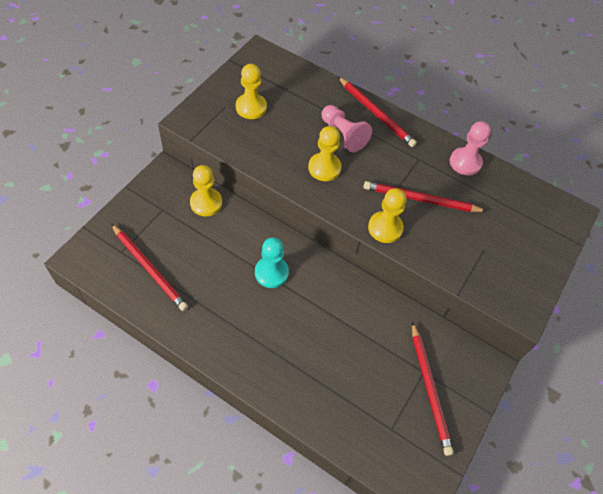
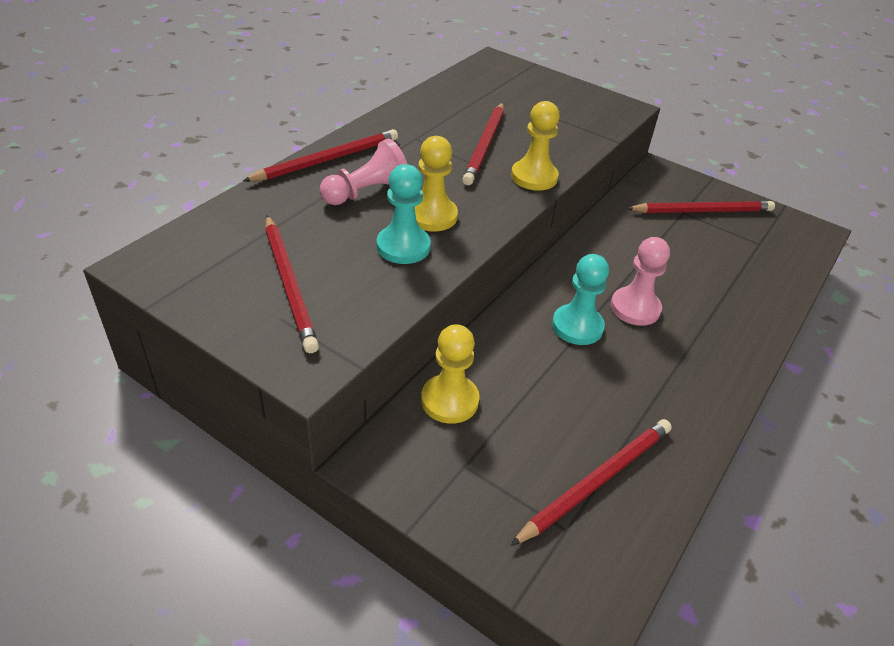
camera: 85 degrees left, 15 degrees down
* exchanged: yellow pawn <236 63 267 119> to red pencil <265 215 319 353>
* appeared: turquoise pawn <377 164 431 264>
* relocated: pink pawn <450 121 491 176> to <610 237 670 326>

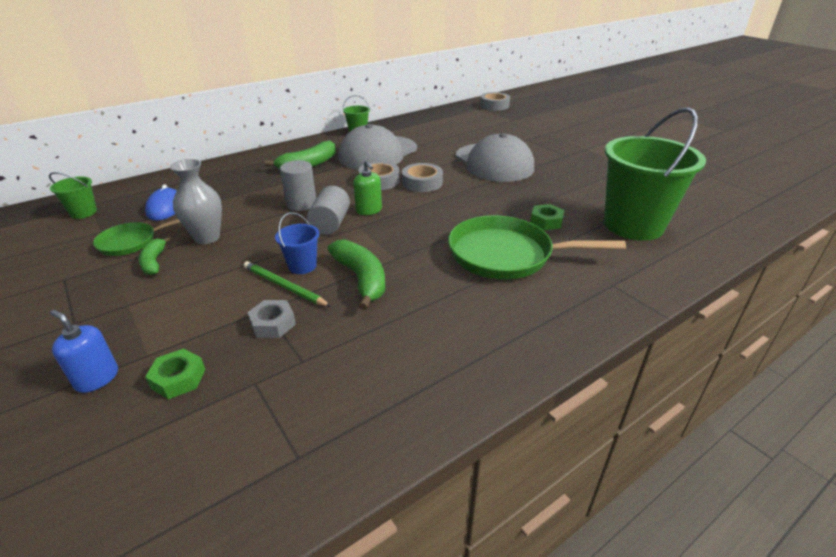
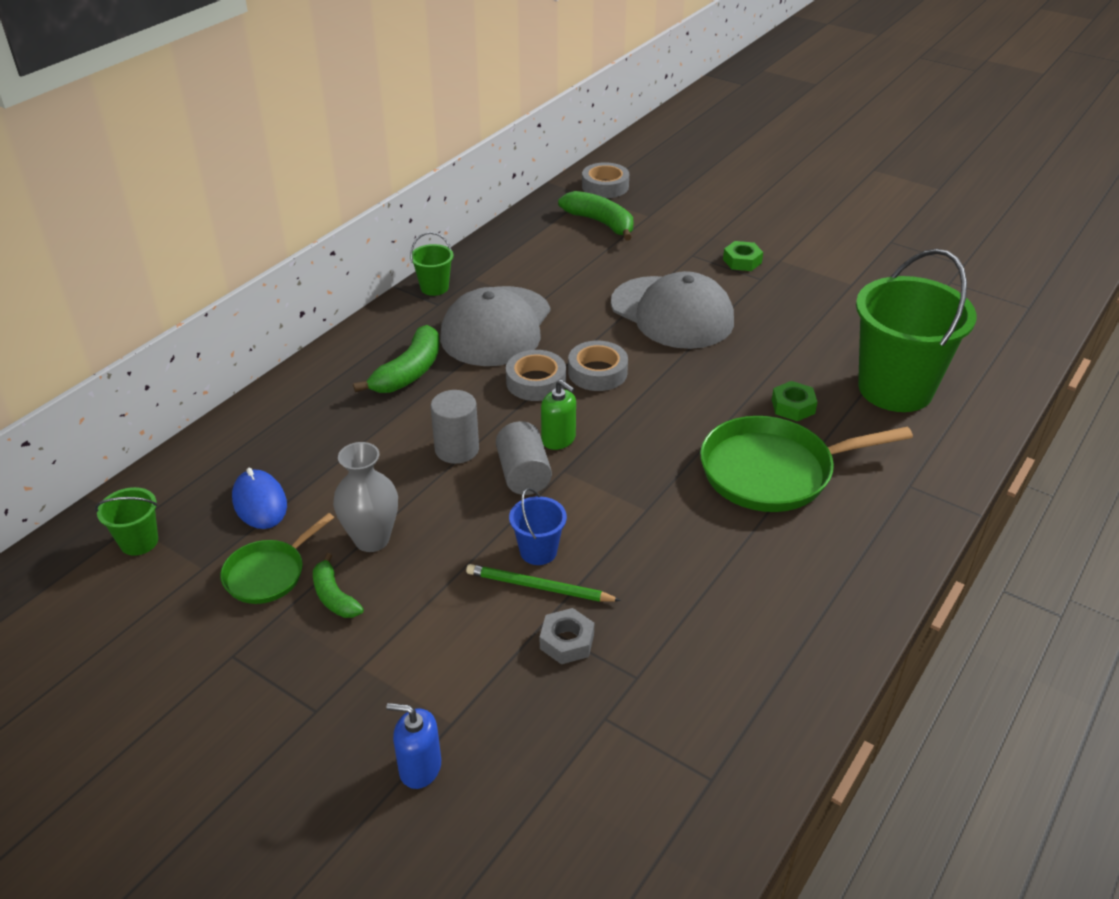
camera: 20 degrees left, 5 degrees up
* relocated: green banana <328 239 385 310> to <558 191 633 241>
* relocated: green nut <145 349 206 399> to <723 241 763 271>

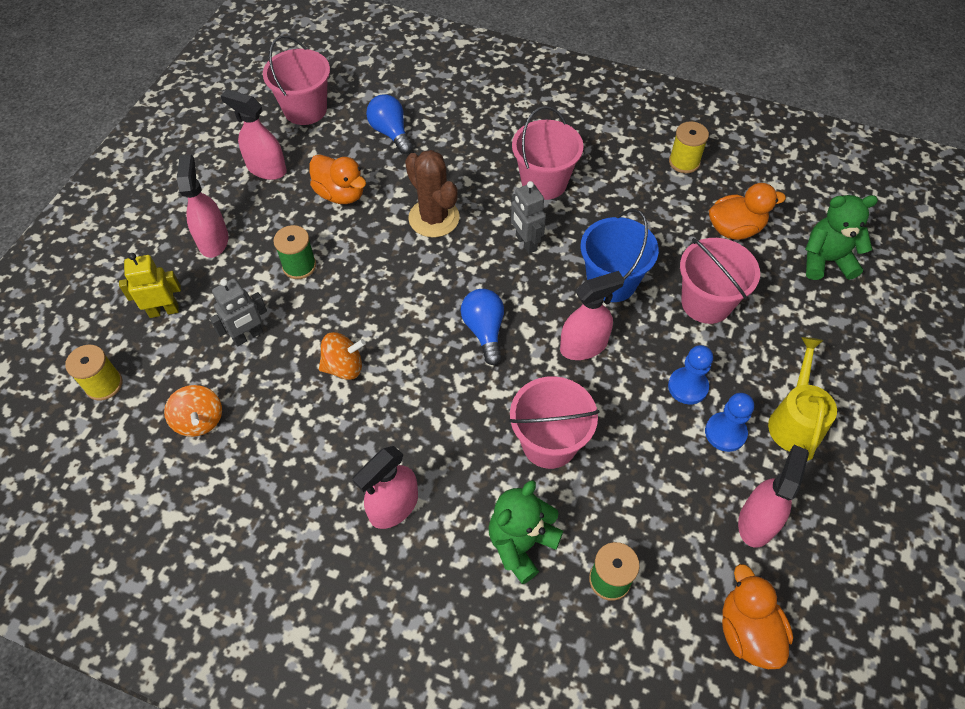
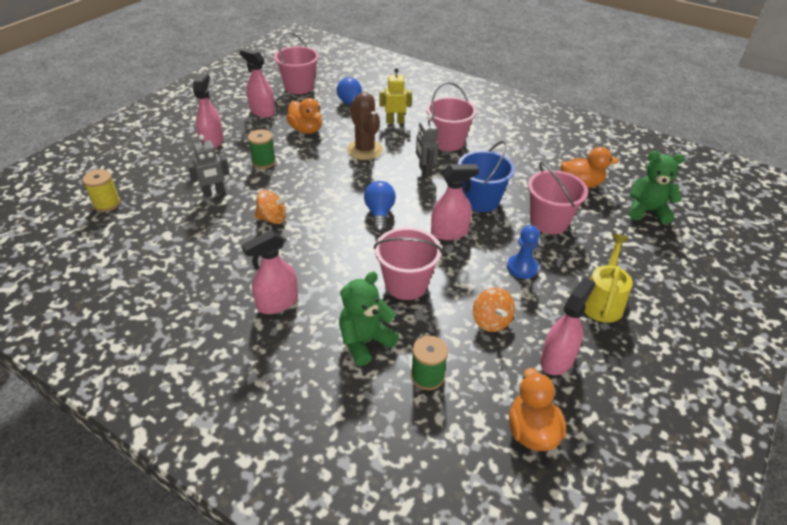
camera: 10 degrees right, 15 degrees down
* relocated: yellow robot <119 253 181 318> to <380 68 412 124>
* relocated: orange spinning top <164 385 222 437> to <473 287 515 332>
* missing: yellow spool <669 121 709 173>
* missing: blue pawn <705 393 754 452>

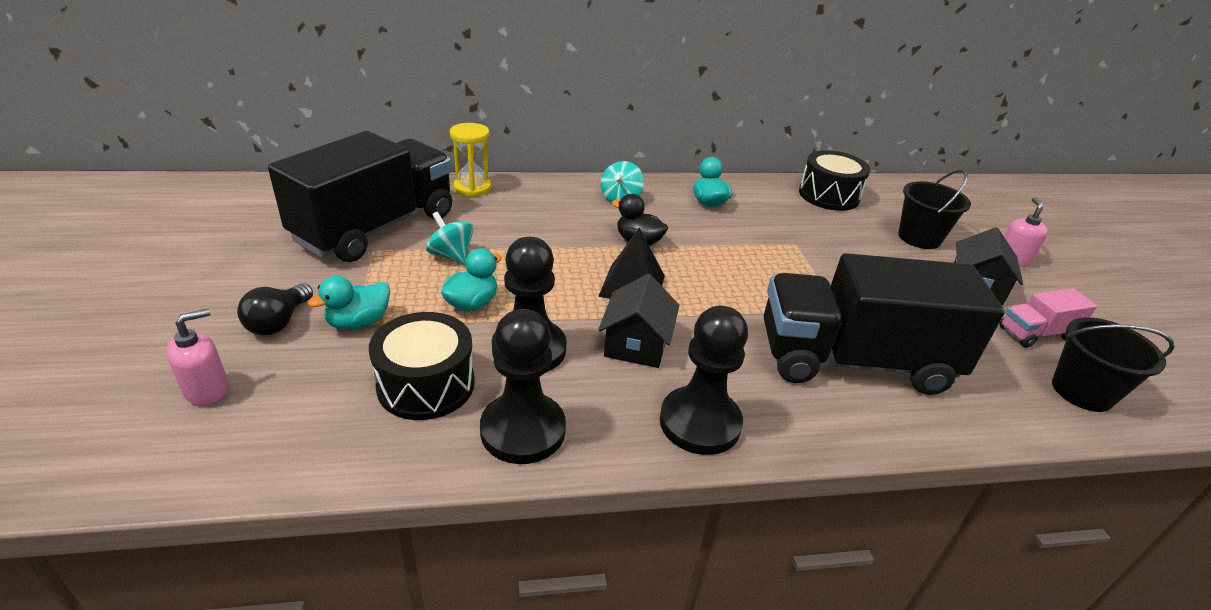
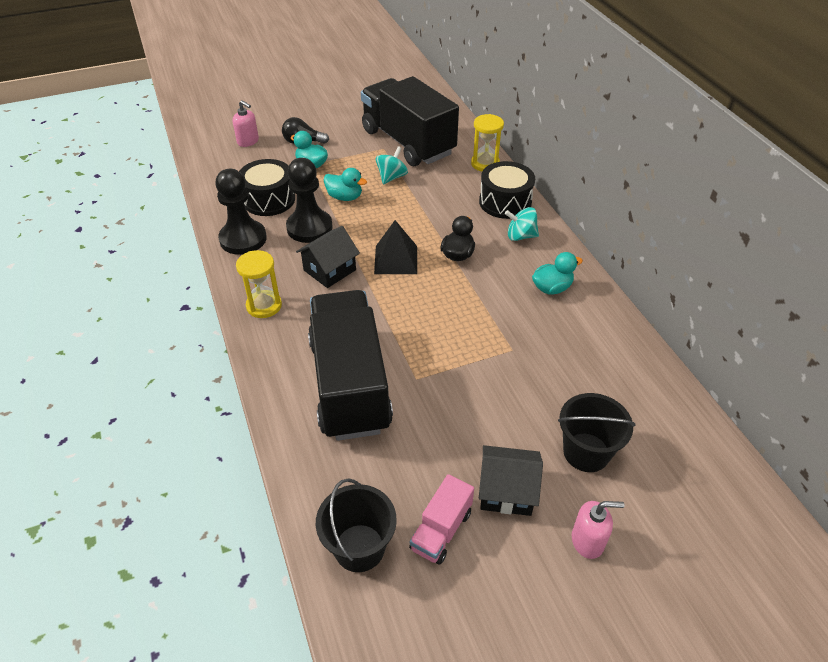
camera: 80 degrees right, 10 degrees up
* exchanged: black pawn <660 306 748 455> to yellow hourglass <236 250 282 318>
* spun: black house <598 274 679 368> = <296 226 360 288> 45 degrees counterclockwise
* spun: black truck <268 131 452 262> = <361 76 459 166> 150 degrees counterclockwise
* spun: pink truck <999 288 1097 348> = <409 474 474 565> 120 degrees counterclockwise
* relocated: black drum <799 150 871 211> to <479 161 535 219>

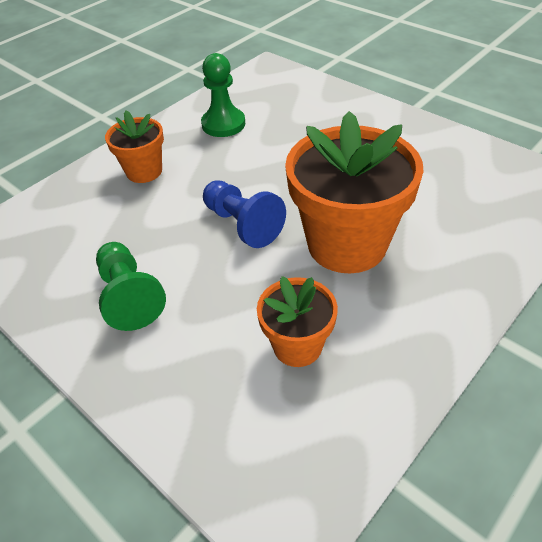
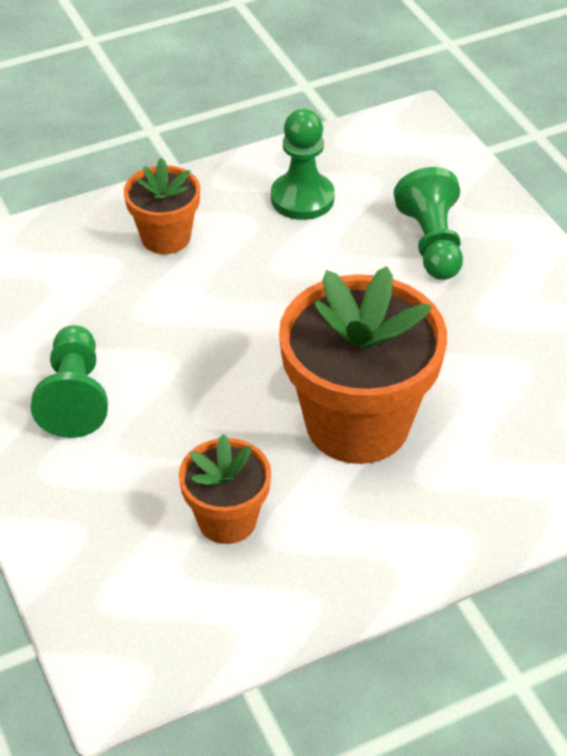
camera: 20 degrees right, 0 degrees up
* appeared: green pawn <394 167 463 280>
* missing: blue pawn <203 180 286 248>

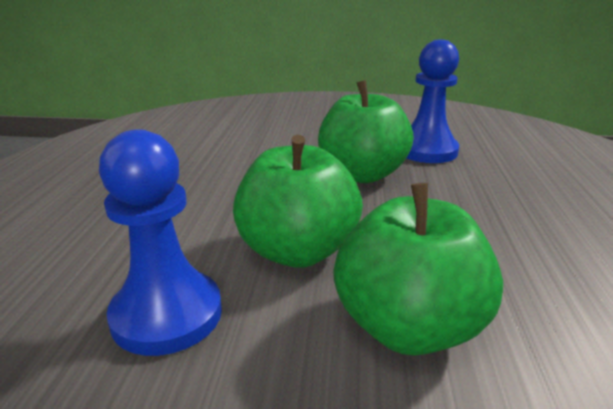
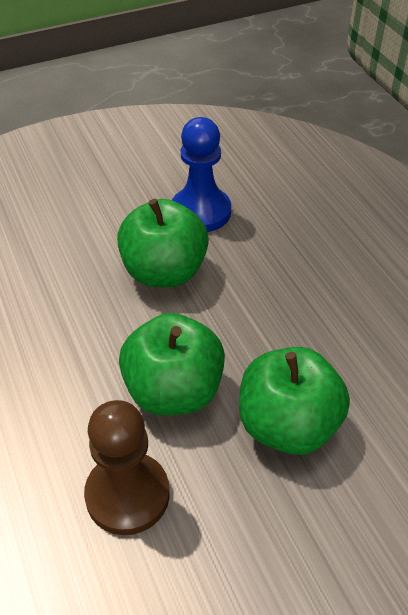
camera: 30 degrees left, 20 degrees up
* colour: blue pawn <99 129 222 356> to brown pawn <84 400 170 535>

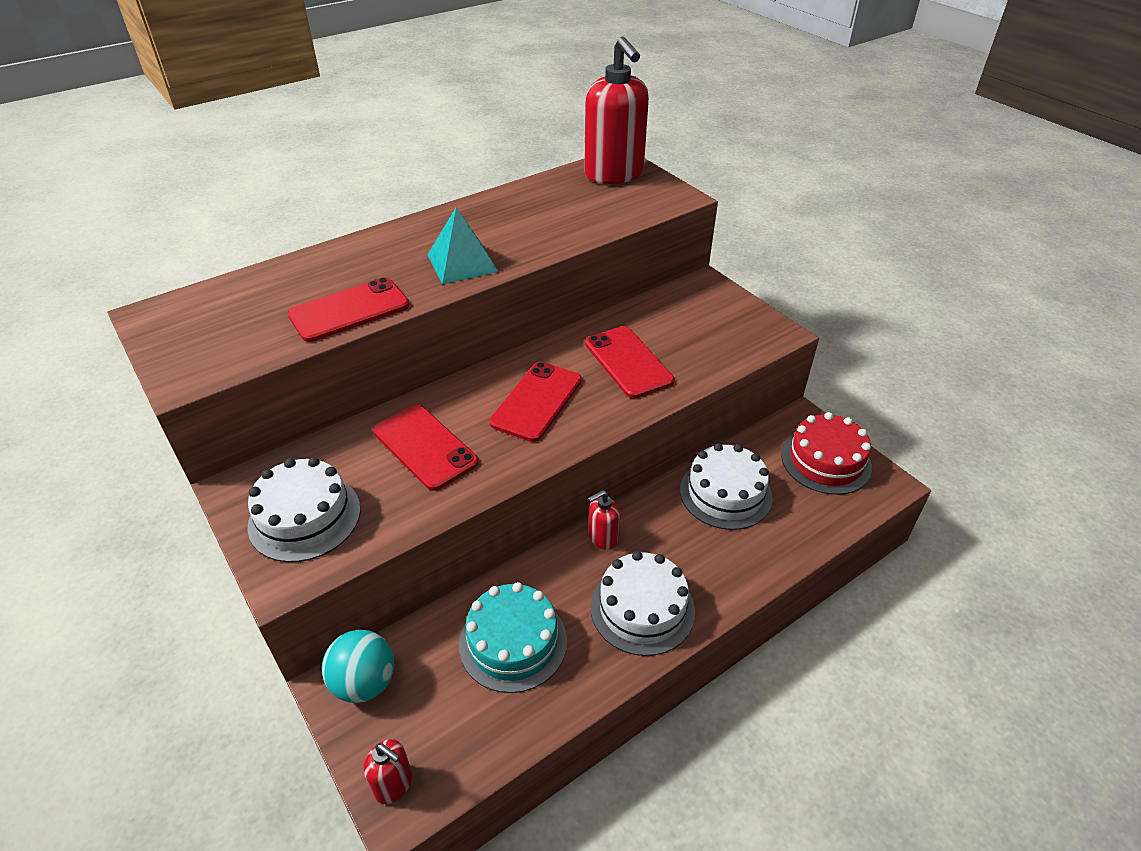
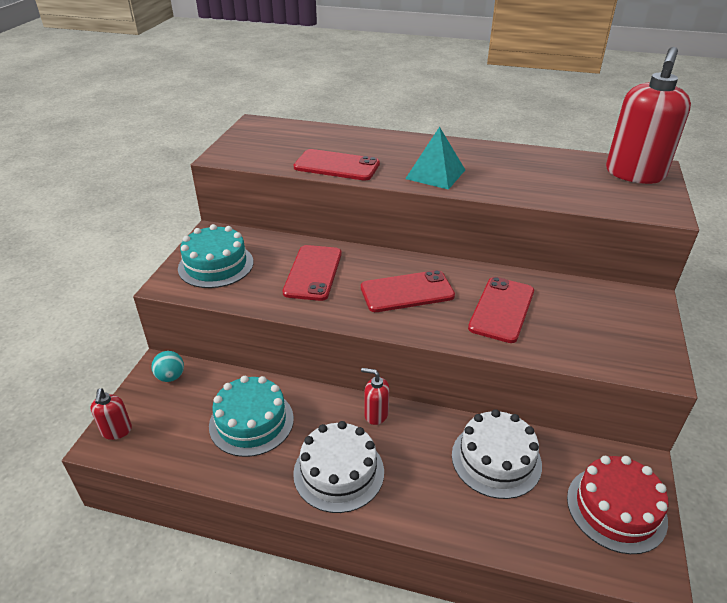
camera: 50 degrees right, 5 degrees down
* size: turquoise ball <322 630 394 703> = <151 351 184 382> x0.65
* colour: white cake <248 457 360 562> to turquoise cake <178 224 253 288>

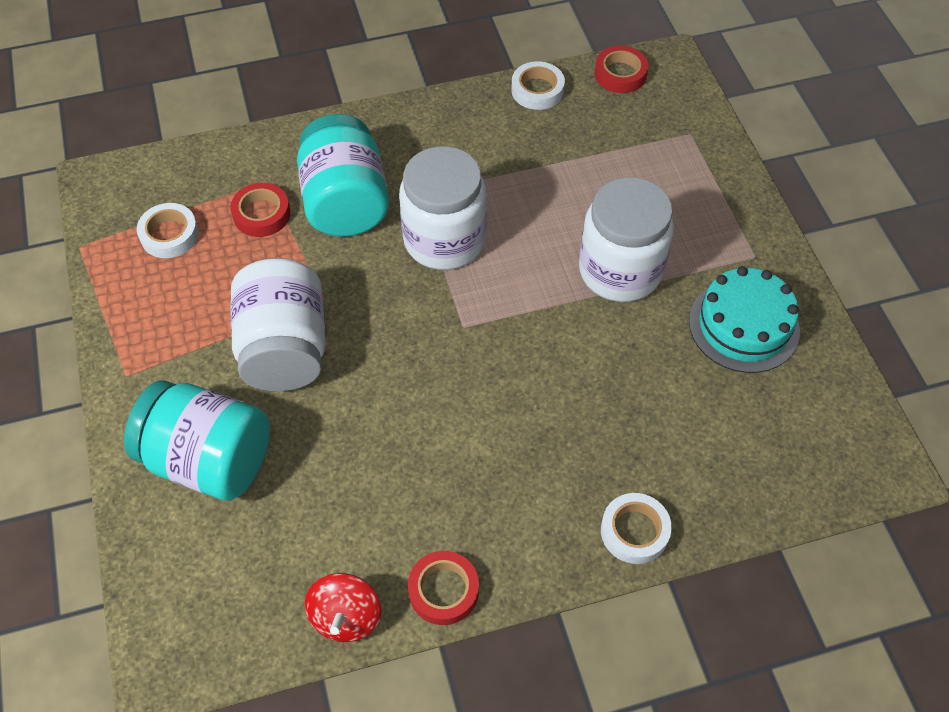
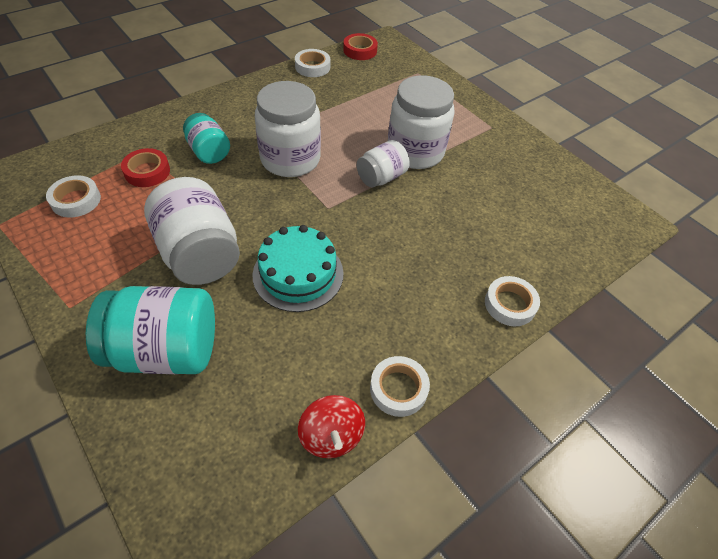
camera: 25 degrees left, 5 degrees down
* size: turquoise jar <297 114 389 237> = <183 113 230 164> x0.58
* relocated: turquoise cake <689 266 800 373> to <252 225 344 312>
* appeared: white jar <357 140 410 187>
* colour: red tape <408 551 479 625> to white tape <370 356 430 417>

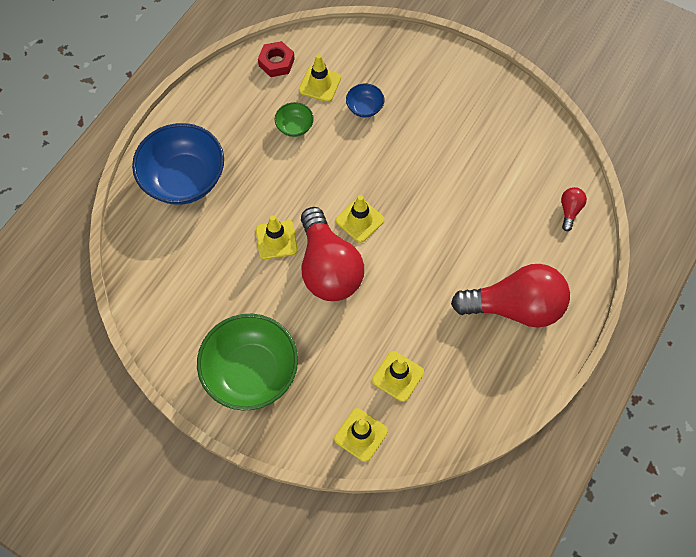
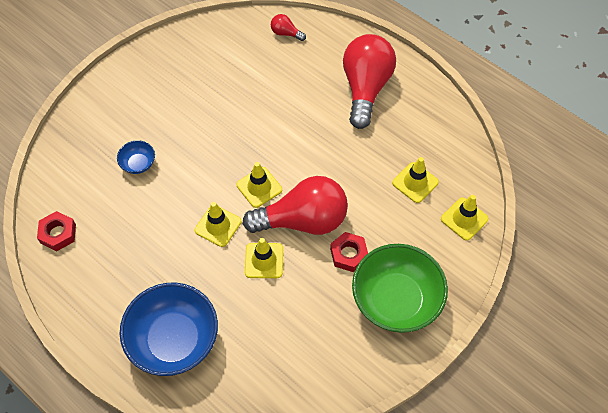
camera: 80 degrees left, 5 degrees down
* relocated: yellow traffic cone <299 54 341 102> to <195 202 241 247>
* appeared: red nut <330 232 368 272>
* missing: green bowl <275 102 314 137>

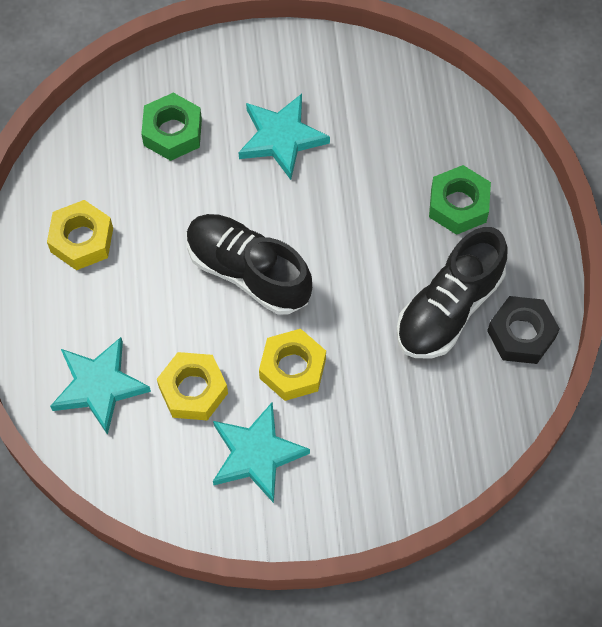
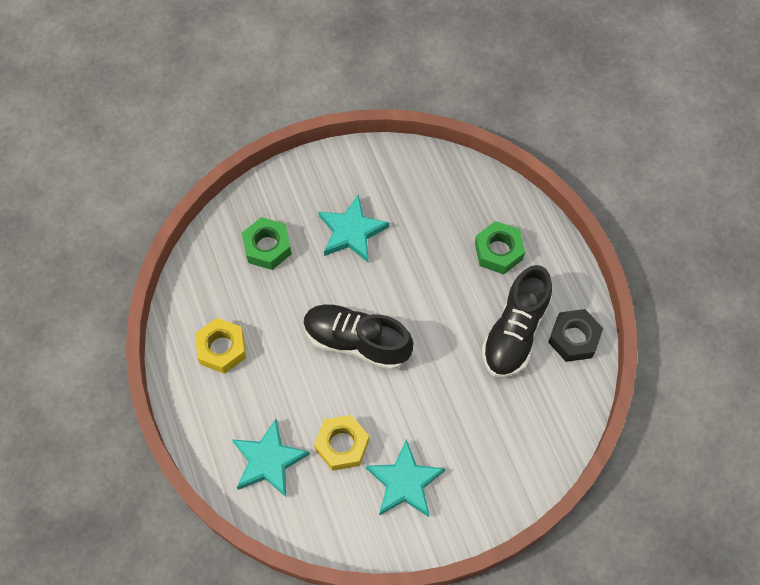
camera: 15 degrees left, 0 degrees up
* missing: yellow nut <259 329 326 401>

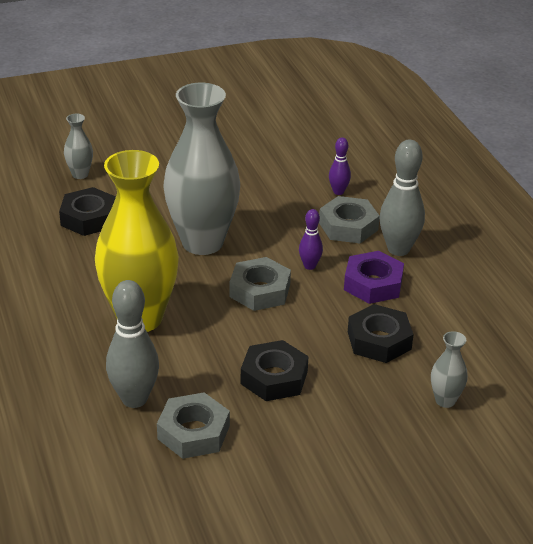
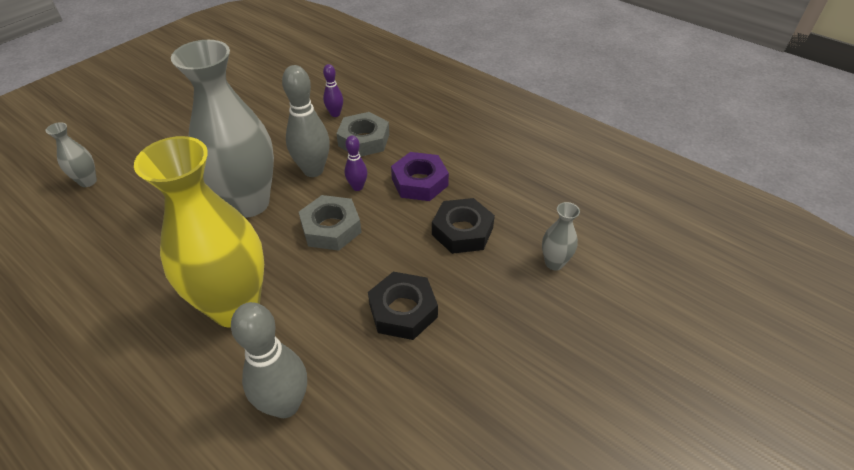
camera: 30 degrees left, 10 degrees up
* relocated: grey bowling pin <379 140 425 256> to <282 65 330 177>
* missing: black nut <59 187 116 236>
* missing: grey nut <157 392 230 459>

